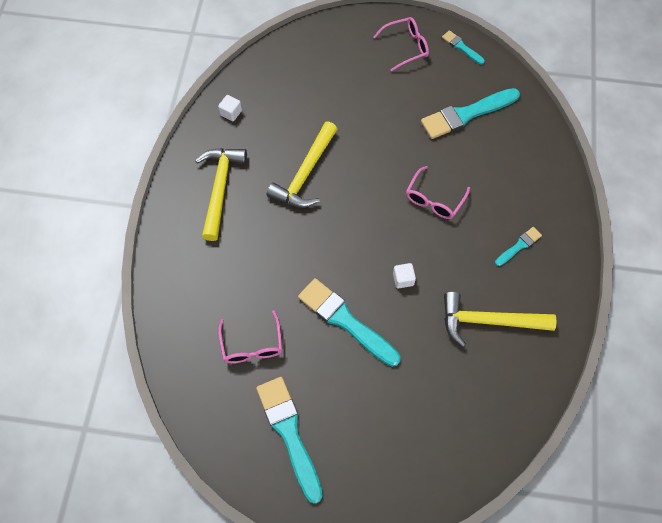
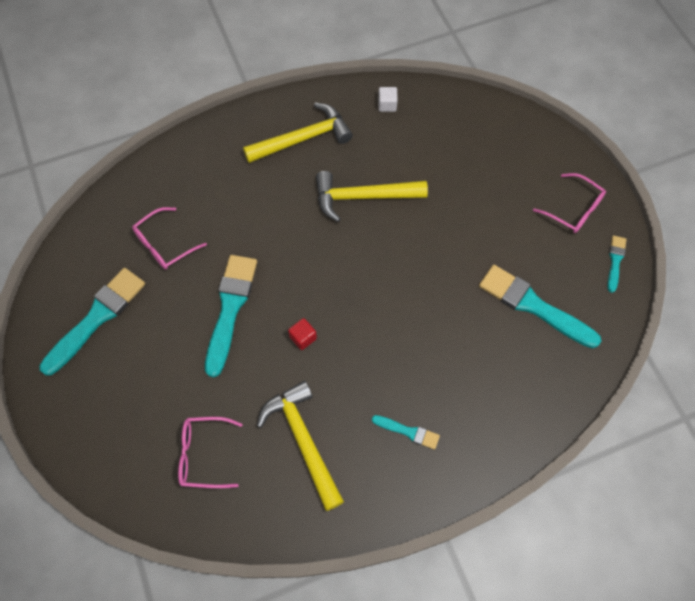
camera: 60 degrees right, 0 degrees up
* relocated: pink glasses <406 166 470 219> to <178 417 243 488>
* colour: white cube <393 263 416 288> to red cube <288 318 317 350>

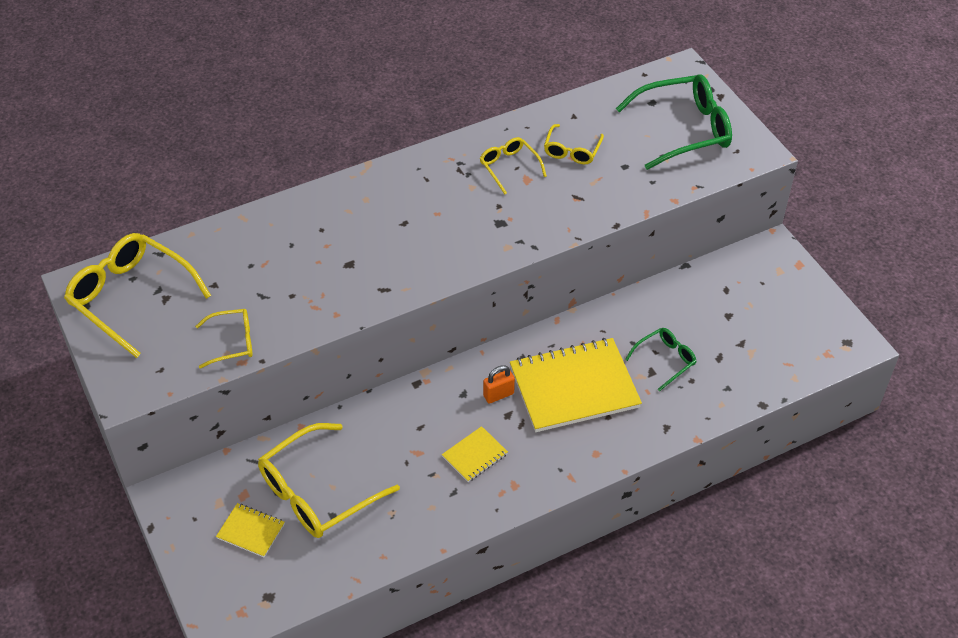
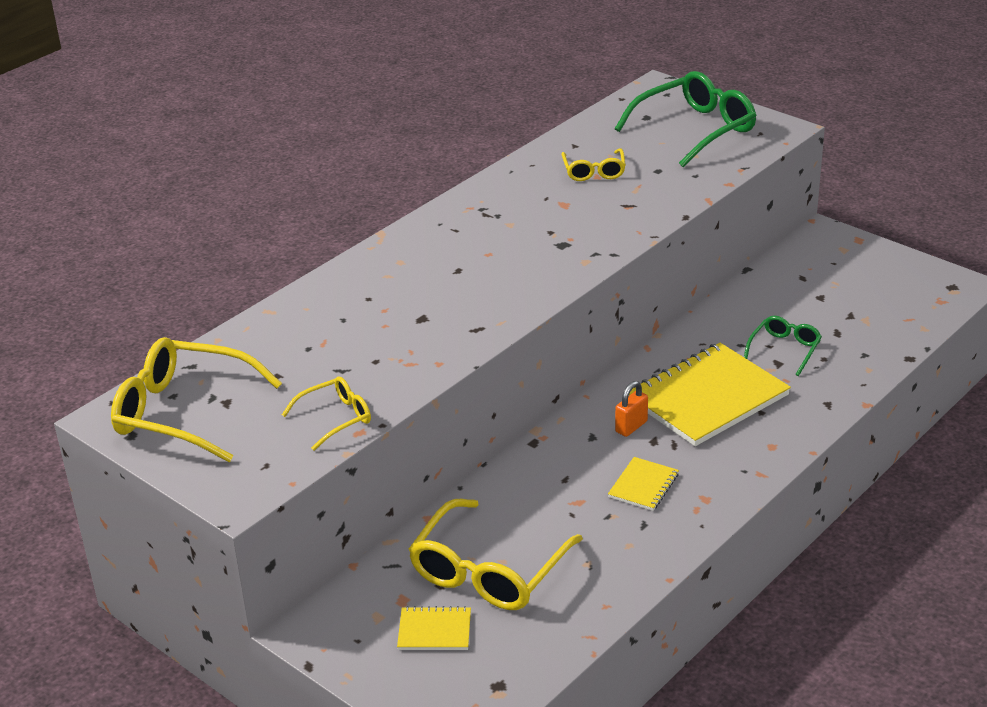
camera: 20 degrees left, 15 degrees down
* missing: yellow glasses <480 137 547 194>

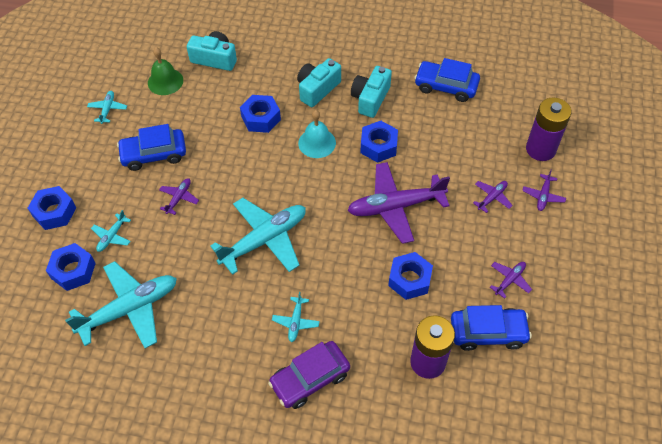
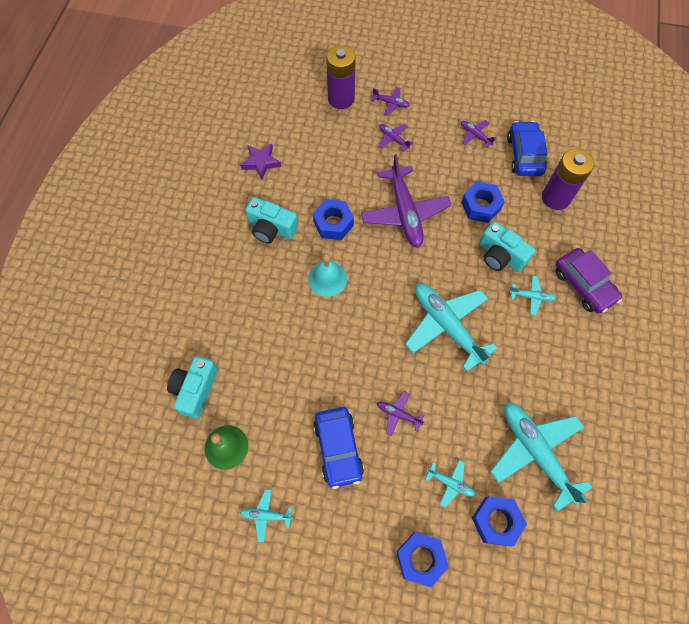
camera: 90 degrees left, 10 degrees up
* exchanged: blue car <414 58 480 102> to purple star <240 144 281 180>
* relocated: turquoise camera <297 58 341 107> to <479 221 535 272>
* missing: blue nut <240 95 281 133>

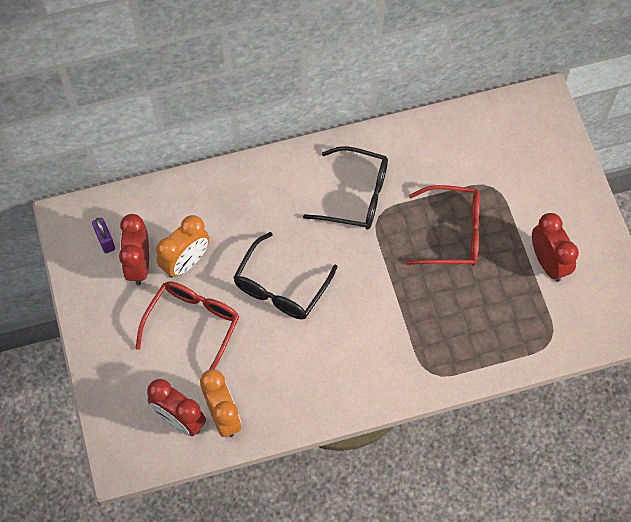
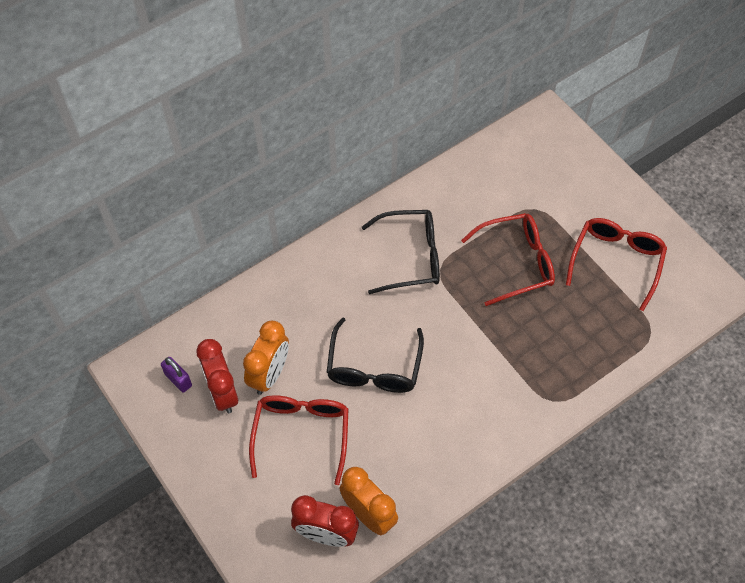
camera: 20 degrees left, 5 degrees down
* exchanged: red clock <532 213 579 282> to red glasses <566 218 667 311>

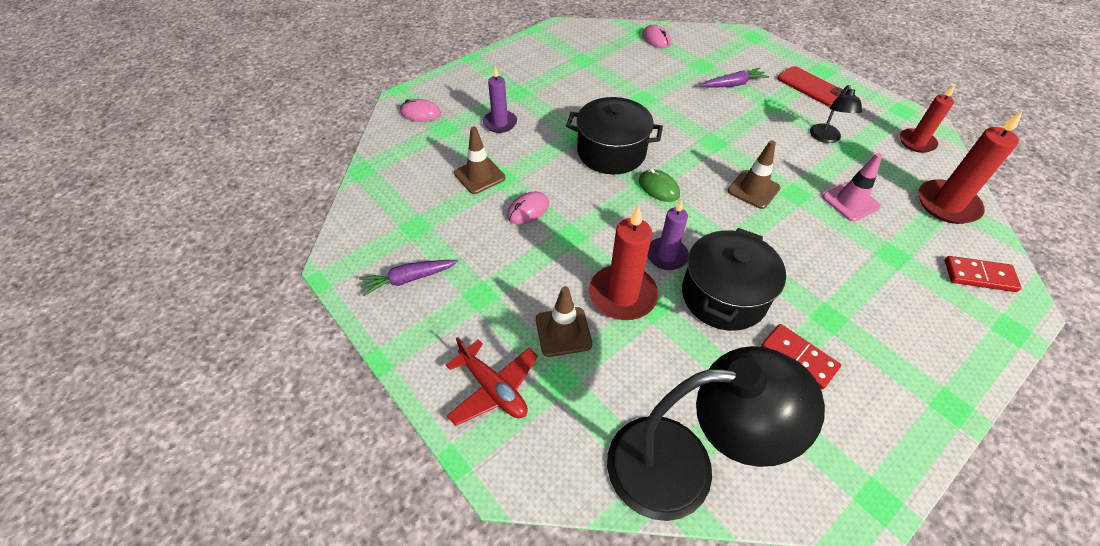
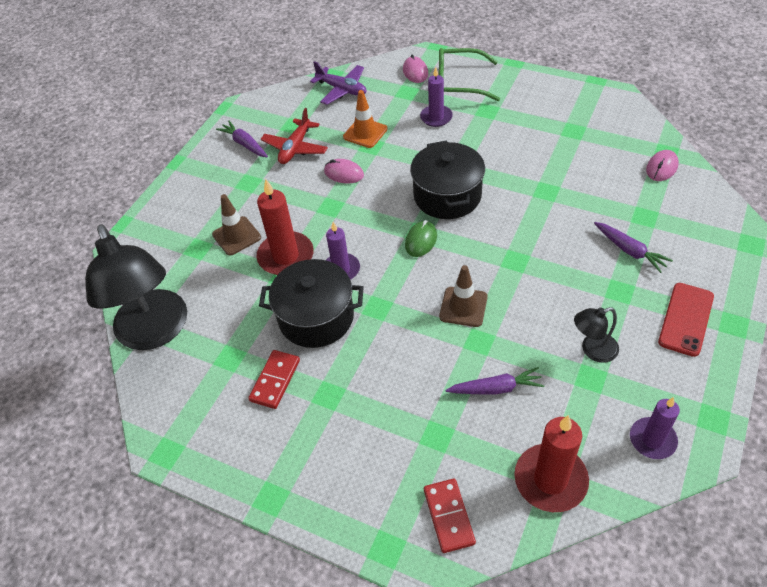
camera: 70 degrees right, 0 degrees up
* relocated: red plane <446 337 538 426> to <261 108 328 164>
* appeared: purple plane <310 61 366 105>
* colour: brown traffic cone <454 127 505 194> to orange traffic cone <343 90 387 148>
* appeared: green glasses <439 48 500 101>
* exchanged: pink traffic cone <823 153 882 222> to purple carrot <446 367 544 395>
* colour: red candle <900 85 955 153> to purple candle <630 397 680 459>

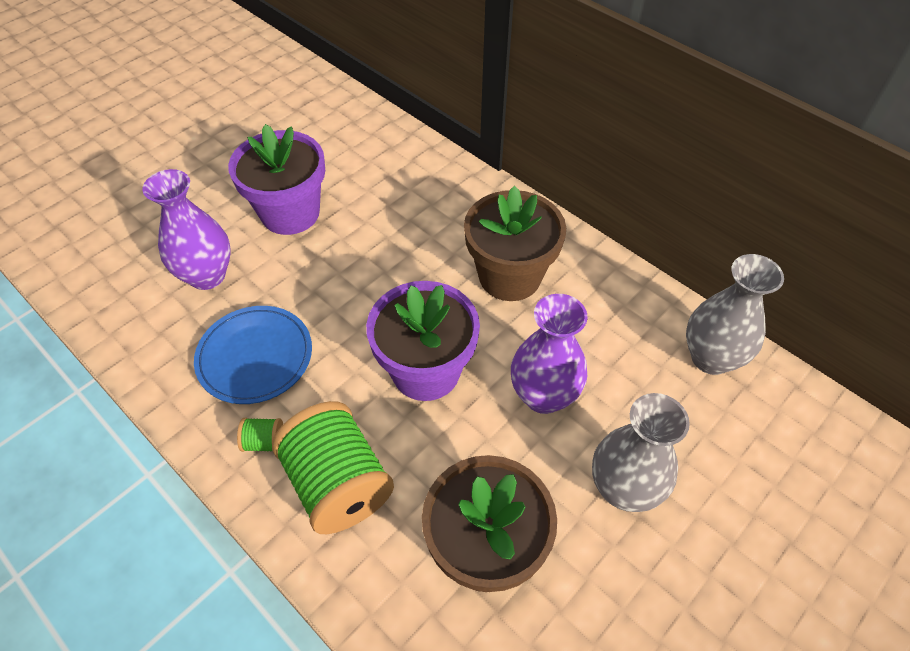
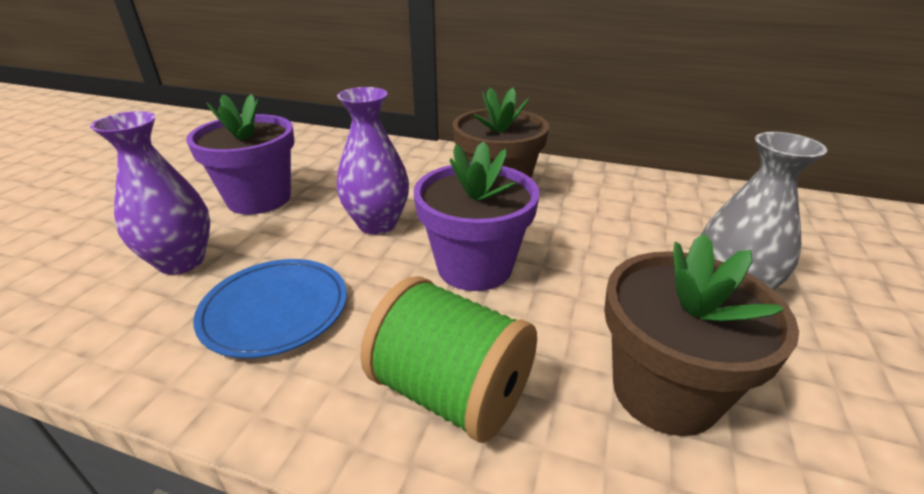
camera: 25 degrees left, 20 degrees down
* relocated: purple vase <511 294 587 414> to <336 87 409 235>
* missing: green spool <237 418 283 452>
* missing: grey vase <686 254 784 375>

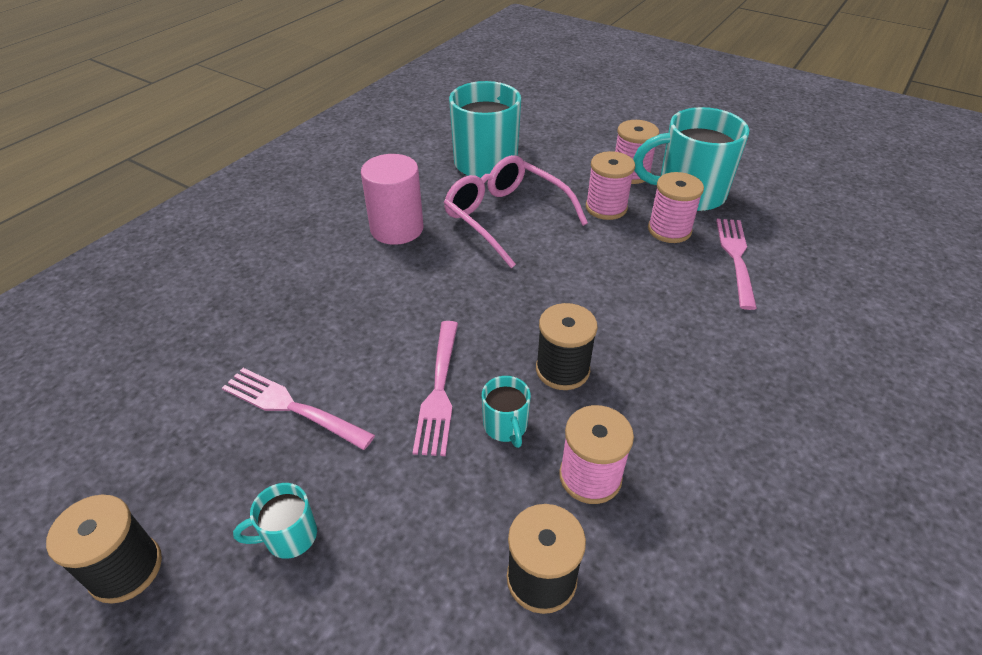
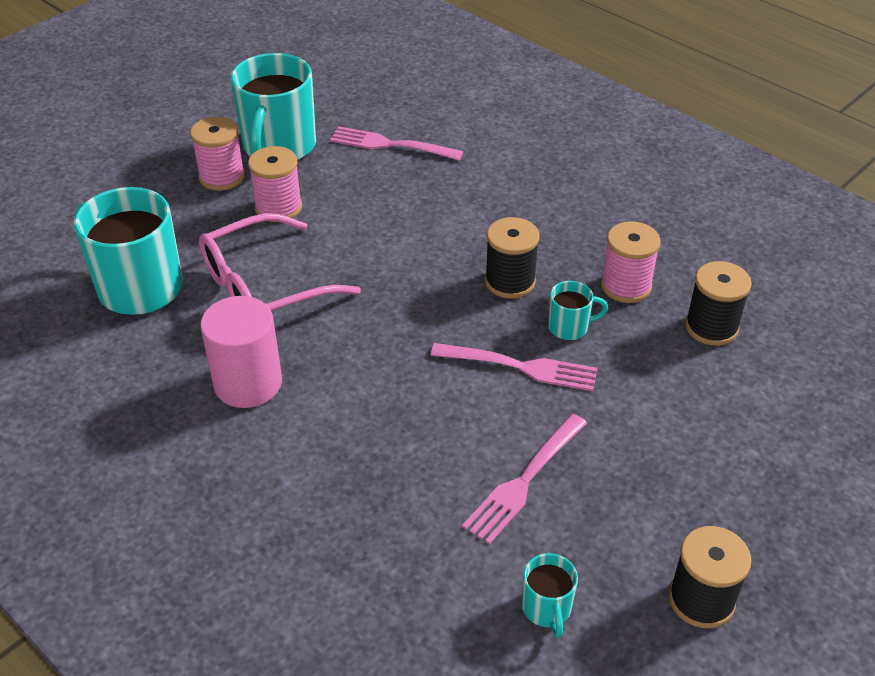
camera: 80 degrees left, 0 degrees up
* relocated: turquoise mug <233 483 317 559> to <522 553 578 638>
* missing: pink spool <648 172 704 243>

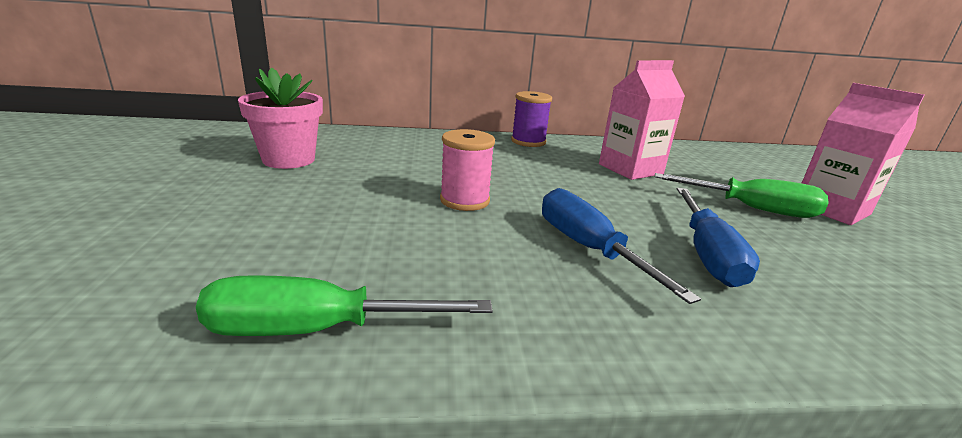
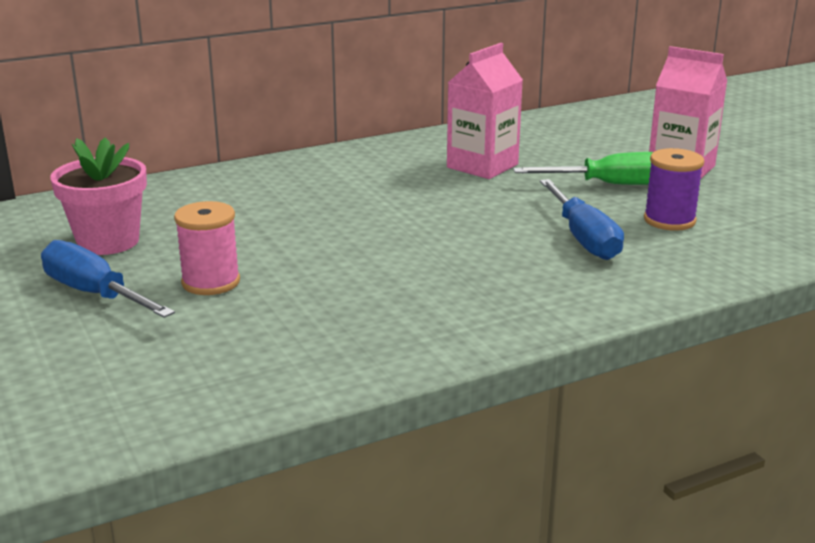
camera: 20 degrees left, 0 degrees up
* relocated: blue screwdriver <542 188 701 304> to <41 240 175 318>
* relocated: pink spool <440 129 495 211> to <174 201 240 295>
* relocated: purple spool <511 91 552 147> to <644 148 704 231>
* missing: green screwdriver <196 275 493 336>

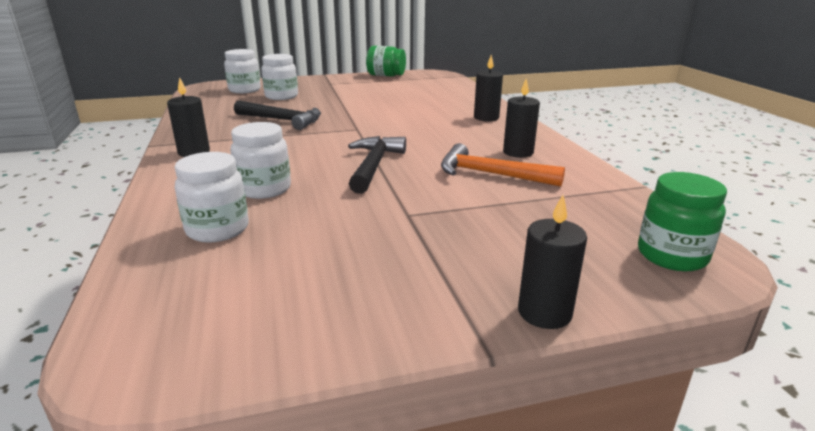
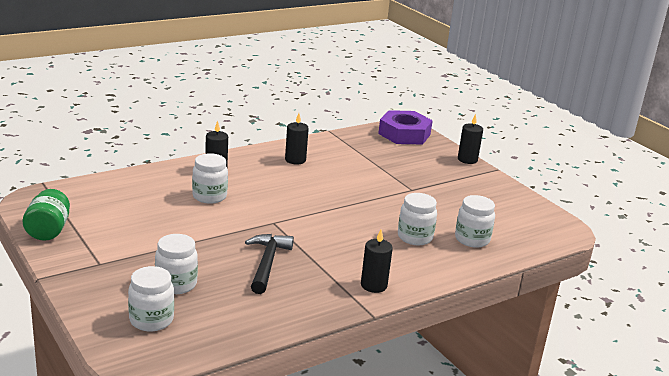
camera: 110 degrees left, 0 degrees up
* appeared: white jar <192 153 228 204>
* exchanged: green jar <638 172 727 271> to purple nut <378 110 433 144>
* missing: black hammer <348 136 406 194>
* missing: orange hammer <441 143 565 187>

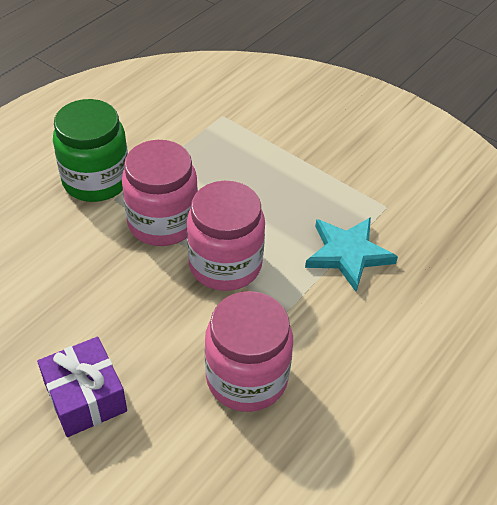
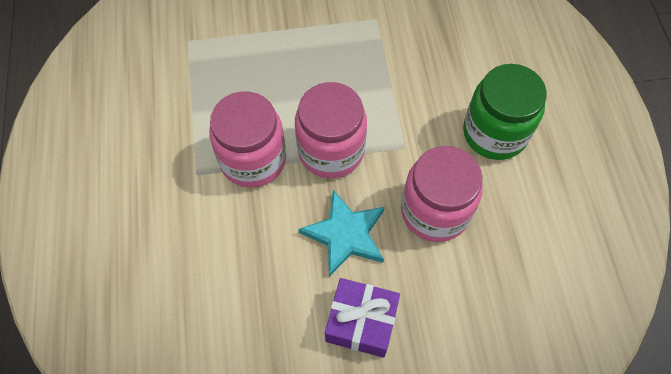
camera: 45 degrees left, 15 degrees up
* relocated: turquoise star <305 217 398 292> to <298 190 385 277>
* relocated: green jar <53 99 128 202> to <463 64 547 160>

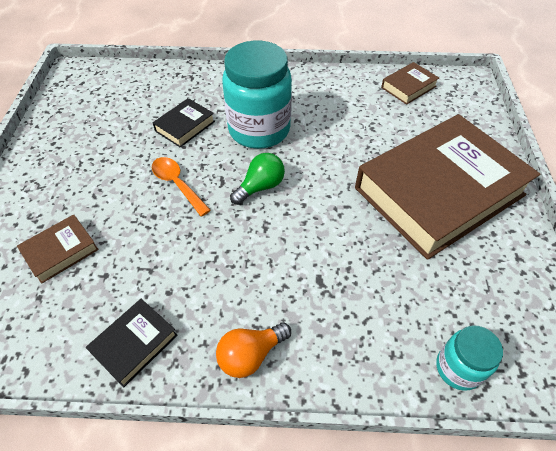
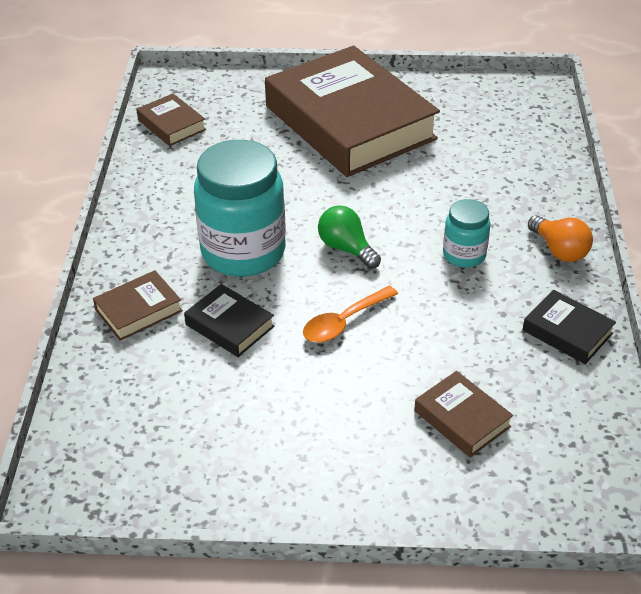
camera: 90 degrees left, 10 degrees down
* appeared: brown book <93 270 183 341>
* relocated: turquoise jar <436 326 503 391> to <443 199 490 268>

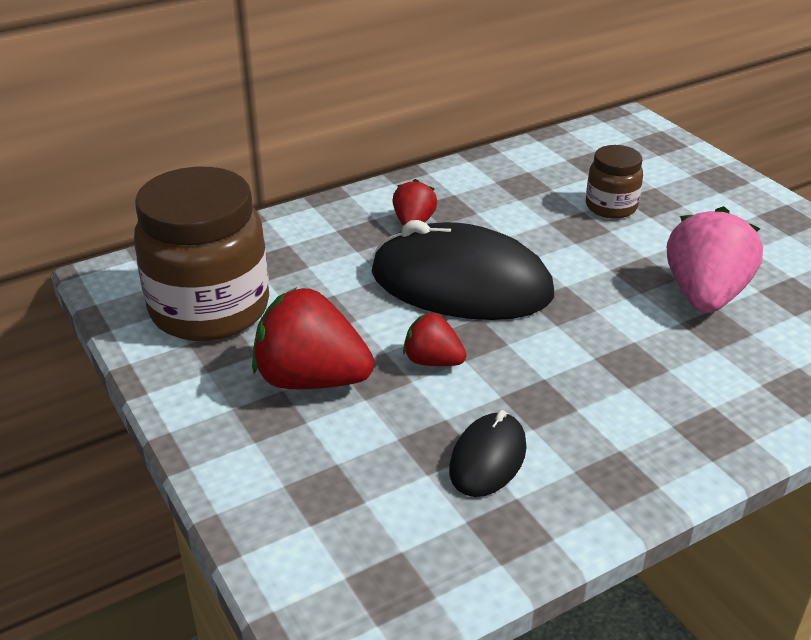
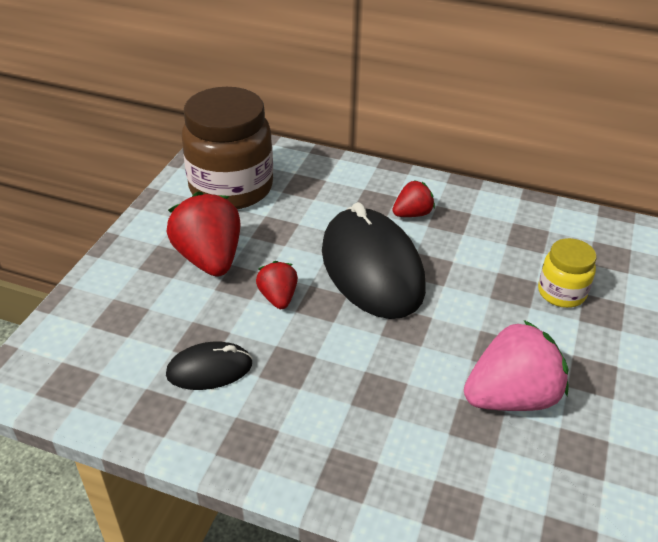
camera: 50 degrees right, 5 degrees up
* colour: brown jar <586 145 643 219> to yellow jar <538 238 597 308>

